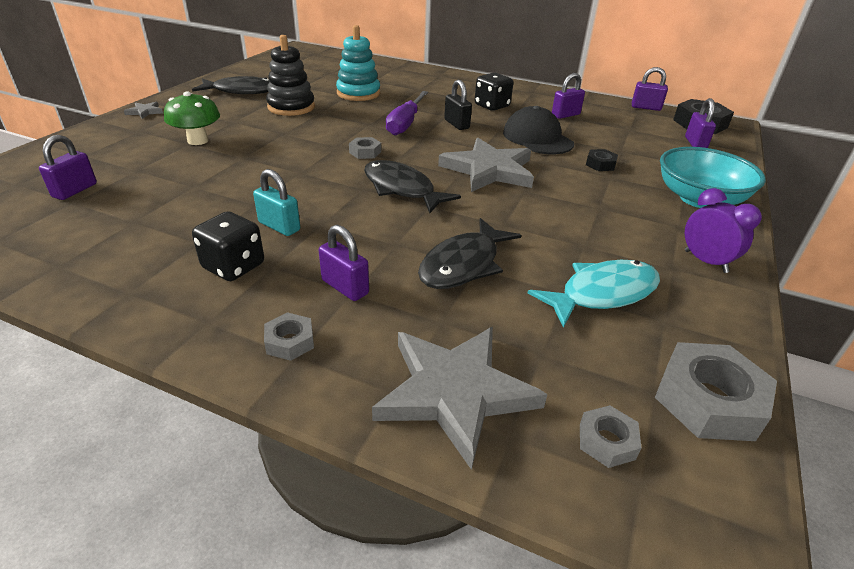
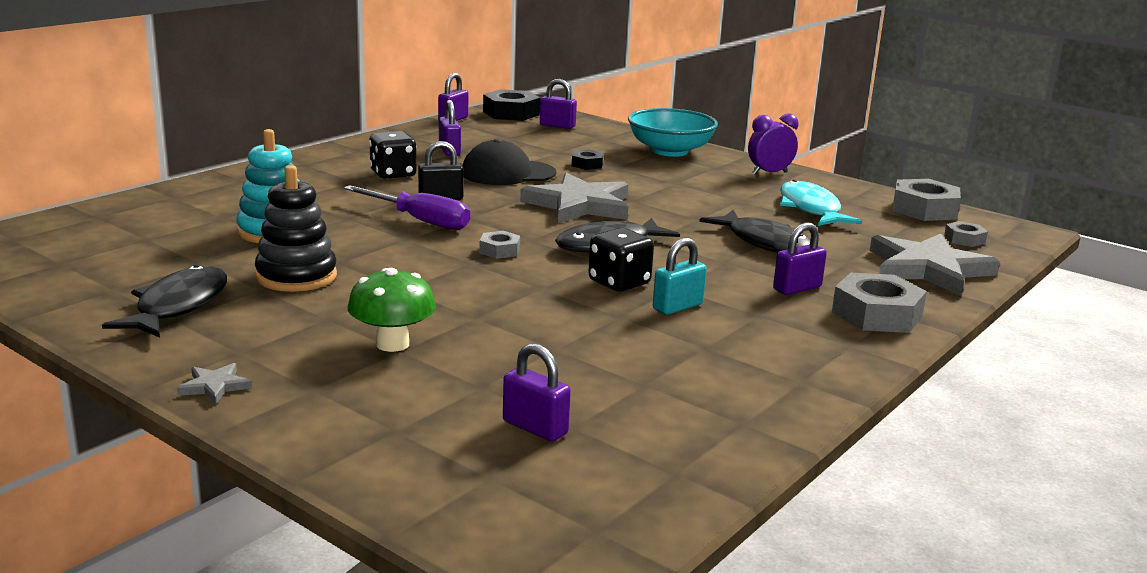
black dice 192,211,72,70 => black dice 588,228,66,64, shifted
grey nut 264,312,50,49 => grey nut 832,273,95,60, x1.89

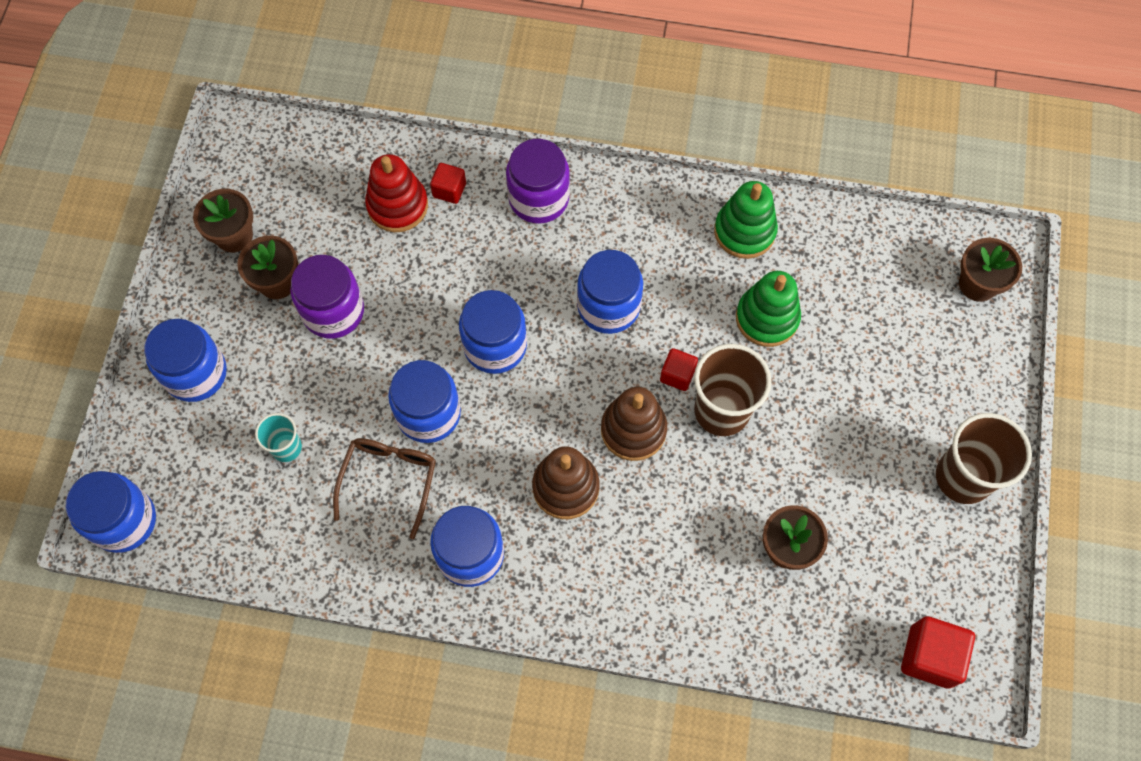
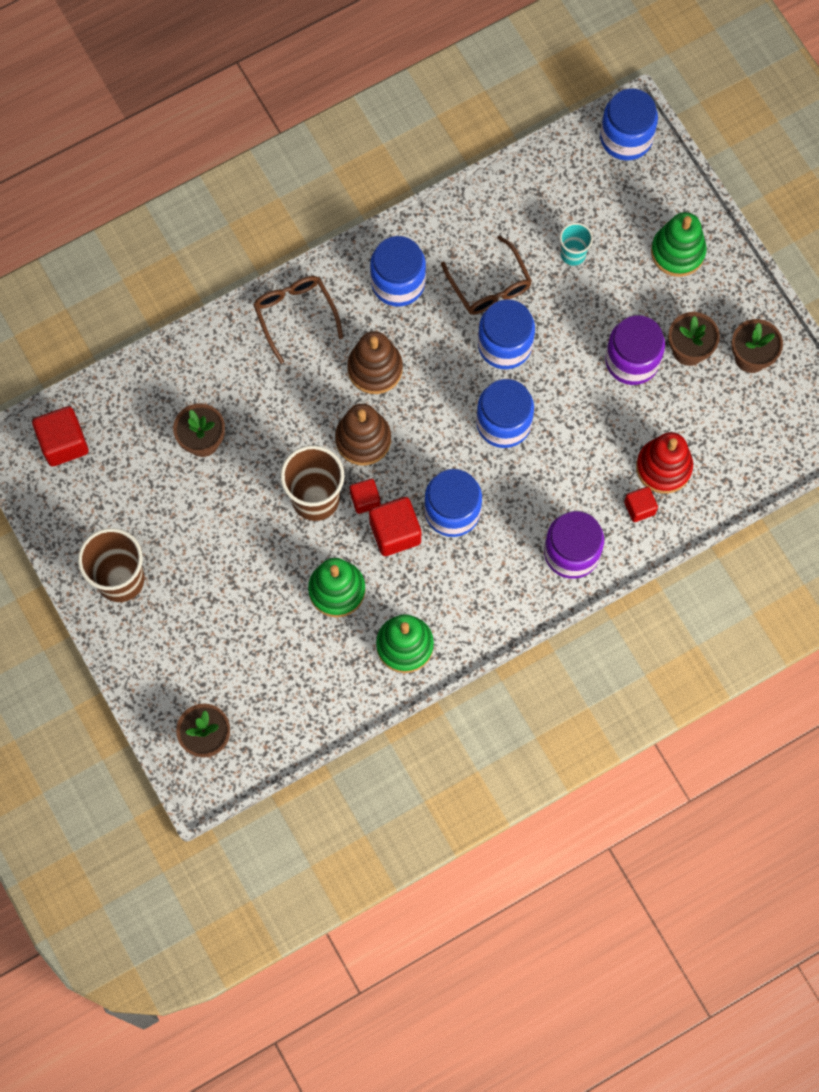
nothing => brown glasses 253,276,90,88
nothing => red cube 369,497,52,59
blue jar 144,319,83,83 => green stacking toy 651,212,56,65

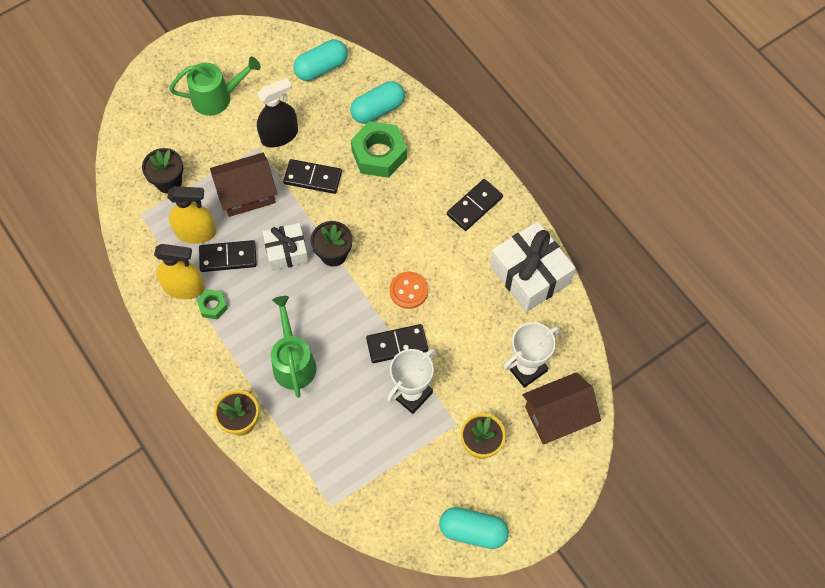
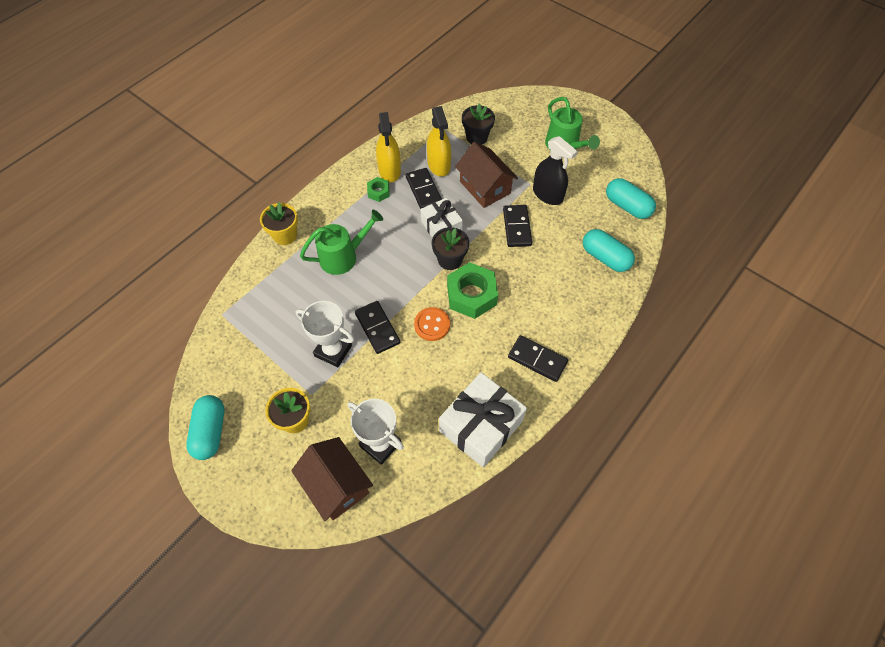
green nut 351,121,56,57 => green nut 447,262,51,57, shifted

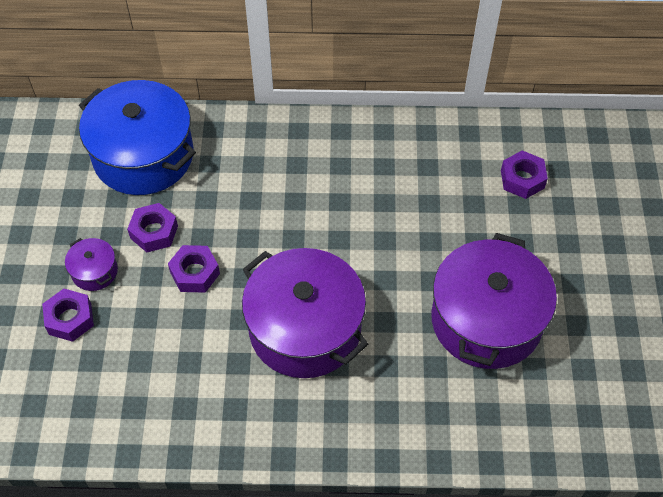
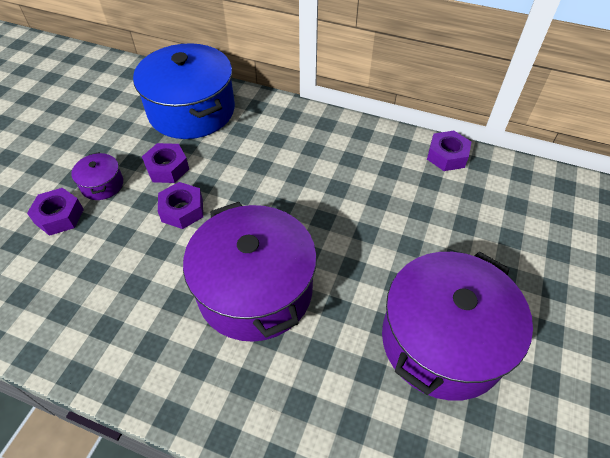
purple nut 501,151,47,48 => purple nut 427,131,44,40, shifted

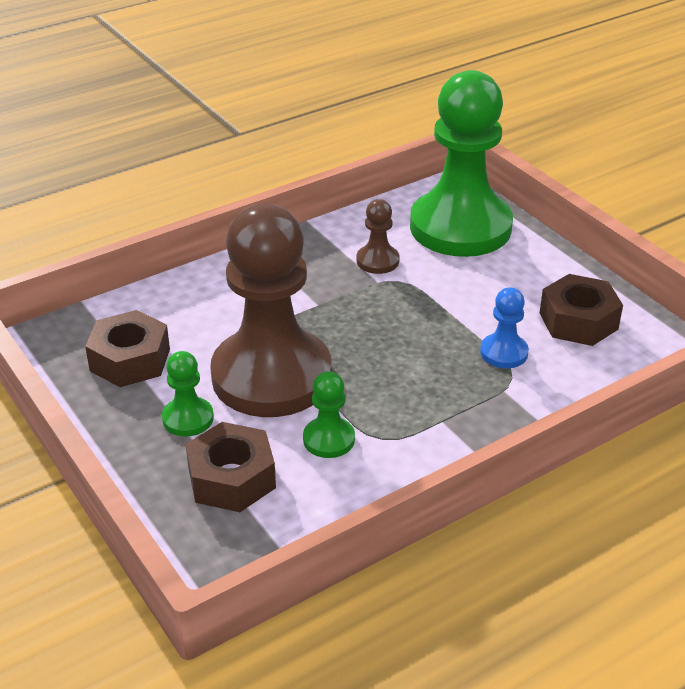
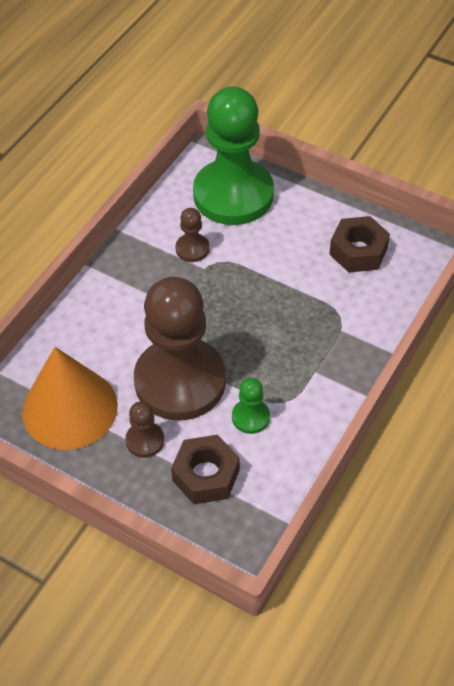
blue pawn 480,287,49,81 => nothing
brown nut 85,310,85,77 => orange cone 22,347,96,103
green pawn 162,351,52,86 => brown pawn 125,401,39,57

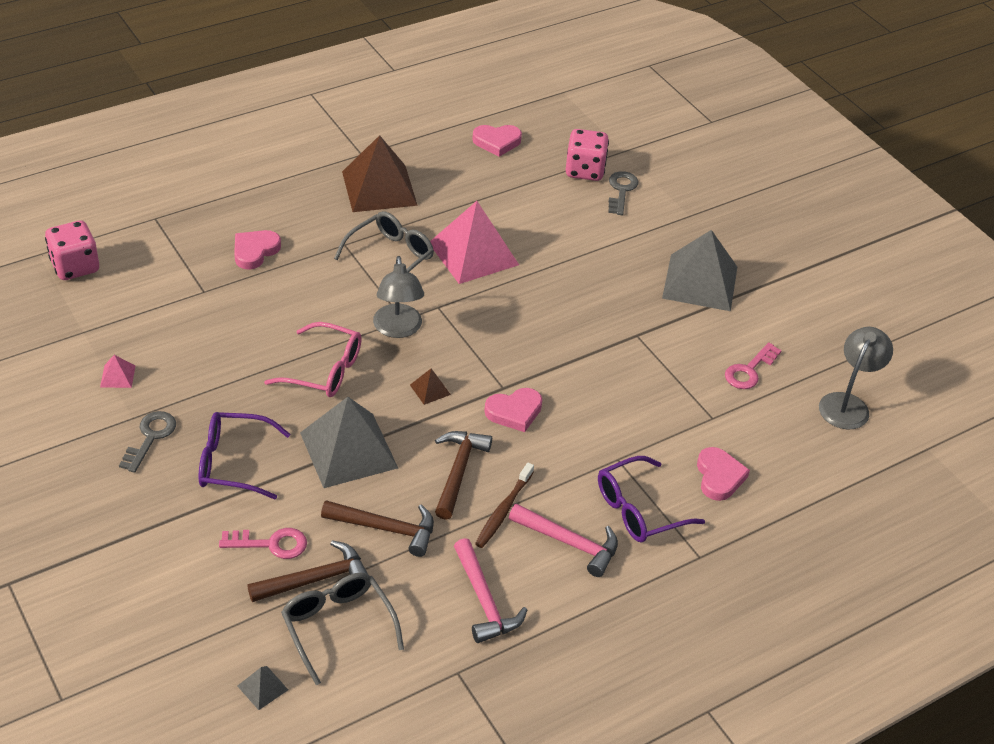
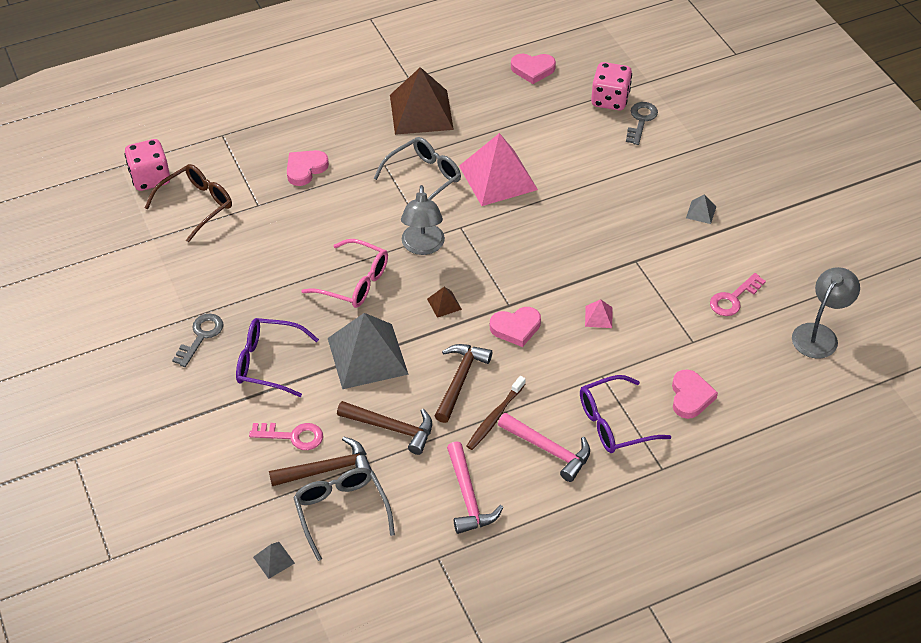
nothing => brown glasses 145,164,87,79
pink pyramid 100,355,35,33 => pink pyramid 585,299,28,29, shifted
grey pyramid 662,230,75,81 => grey pyramid 686,194,30,30, x0.41

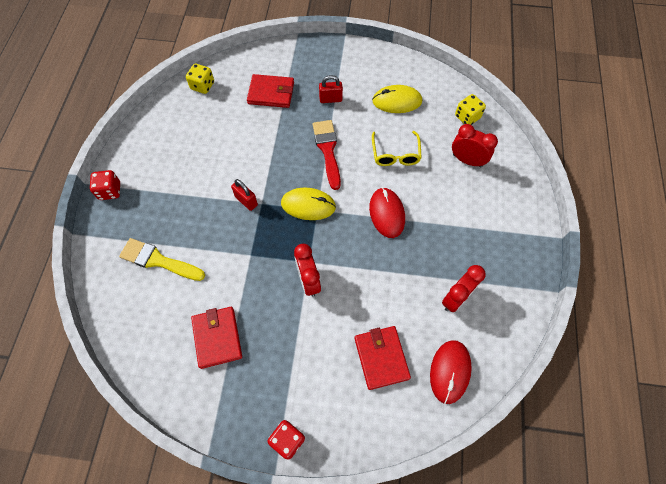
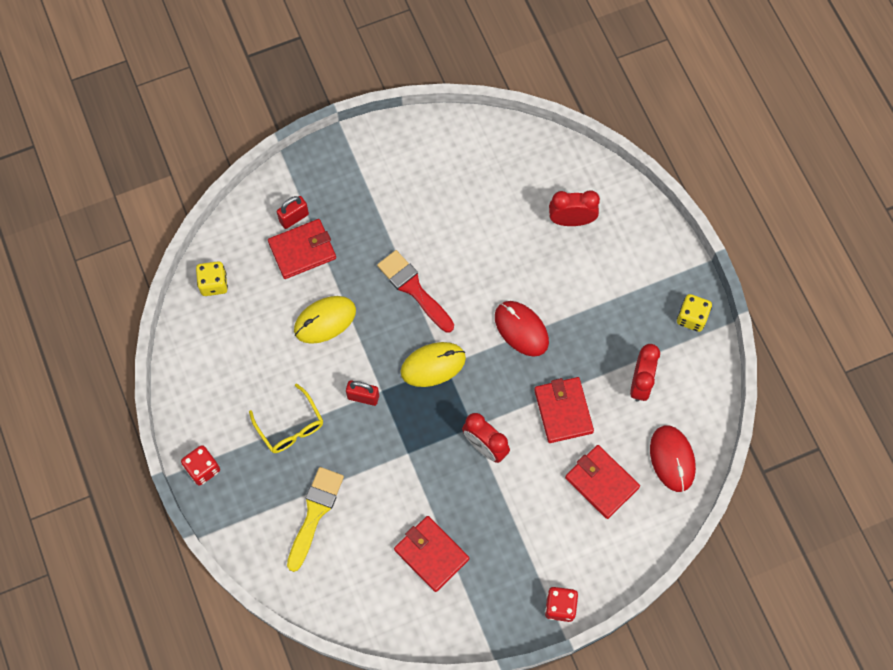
nothing => red wallet 534,377,60,66
red padlock 319,75,24,28 => red padlock 277,196,32,33, shifted
yellow mouse 372,85,50,28 => yellow mouse 294,296,62,48, shifted
yellow glasses 372,131,50,35 => yellow glasses 249,383,74,70, shifted
yellow dice 455,94,31,31 => yellow dice 677,294,35,38, shifted
yellow brush 119,238,86,43 => yellow brush 287,467,57,105, 120 degrees clockwise

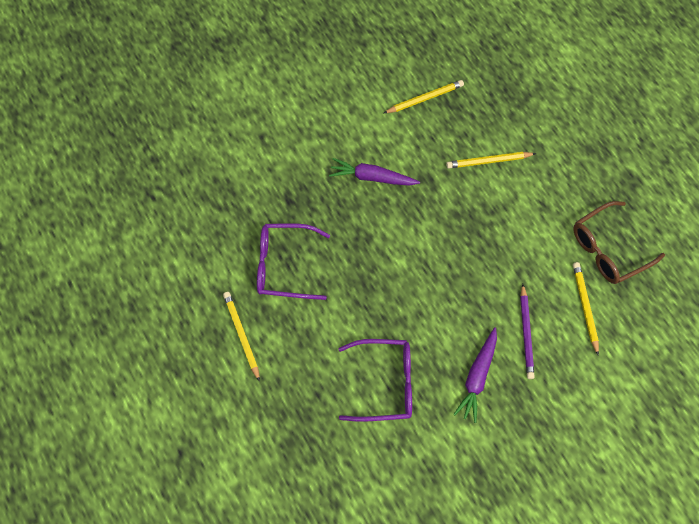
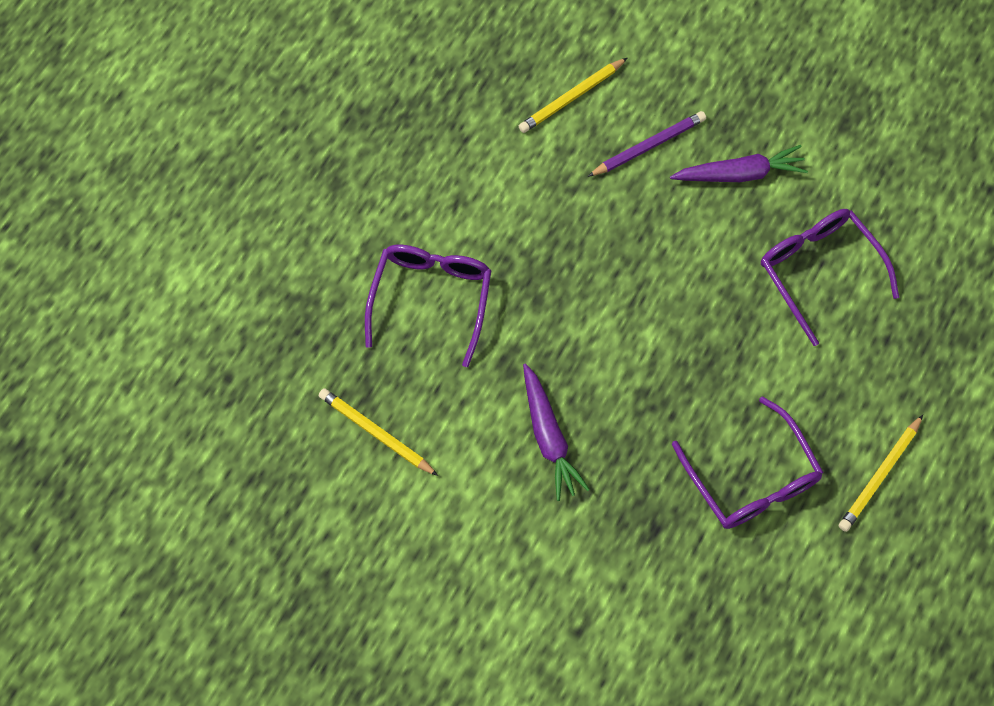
brown glasses 573,201,92,83 => nothing
yellow pencil 446,152,90,17 => purple glasses 365,245,126,122

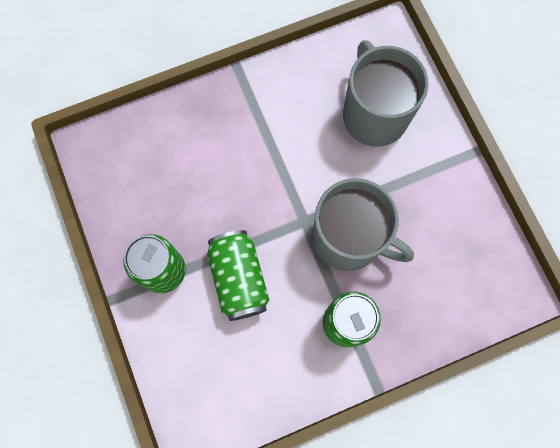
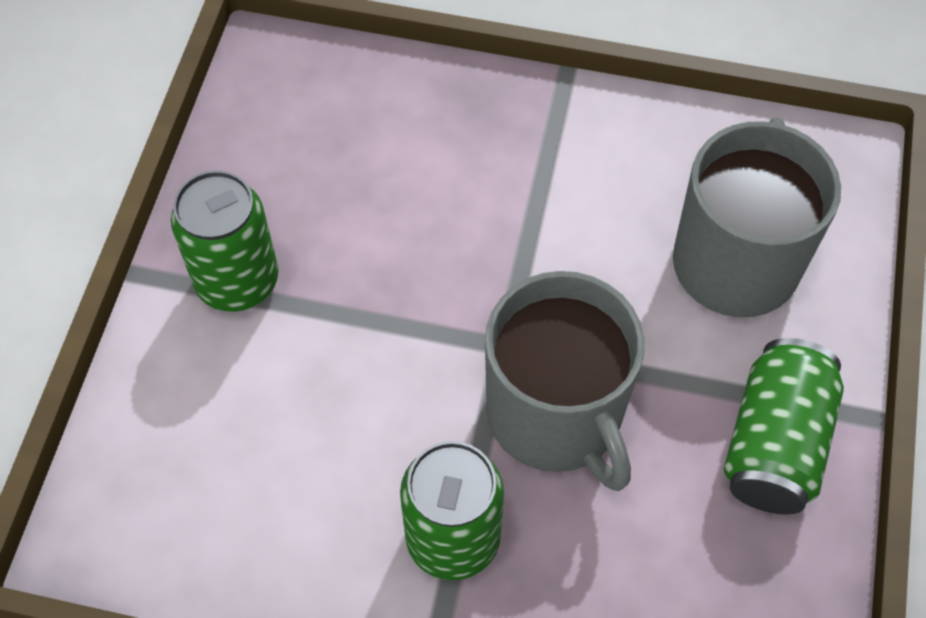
green can 207,230,62,91 => green can 724,338,120,177, shifted

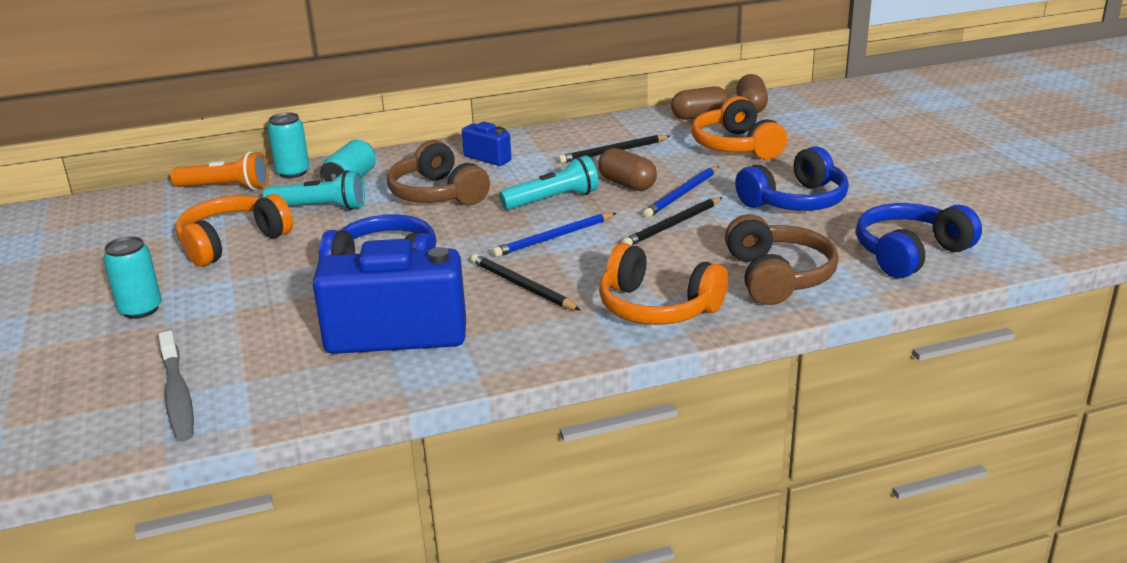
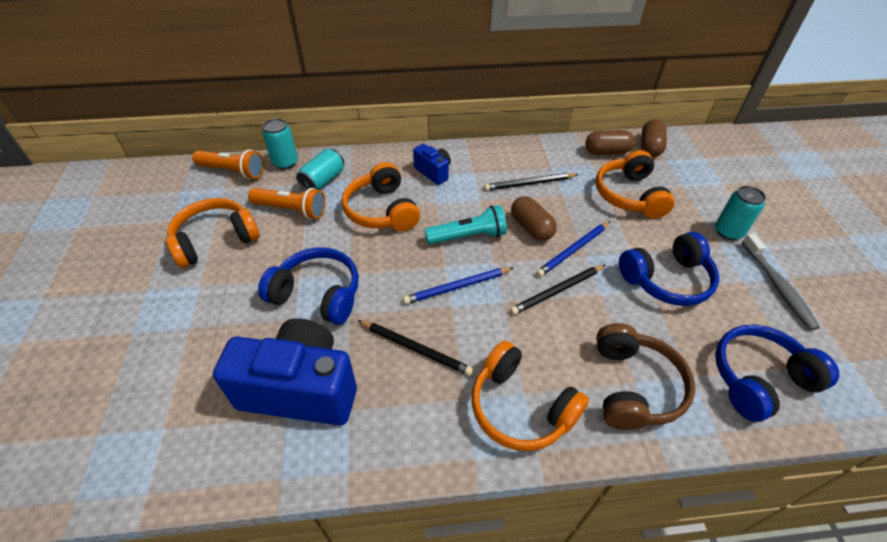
turquoise can 103,236,59,83 => turquoise can 715,186,51,54, shifted
grey toothbrush 159,331,35,110 => grey toothbrush 742,233,78,97, shifted
turquoise flashlight 263,170,102,40 => orange flashlight 248,188,78,31
brown headphones 387,140,103,66 => orange headphones 342,162,78,69
black pencil 471,254,110,56 => black pencil 358,320,116,56, 150 degrees clockwise

